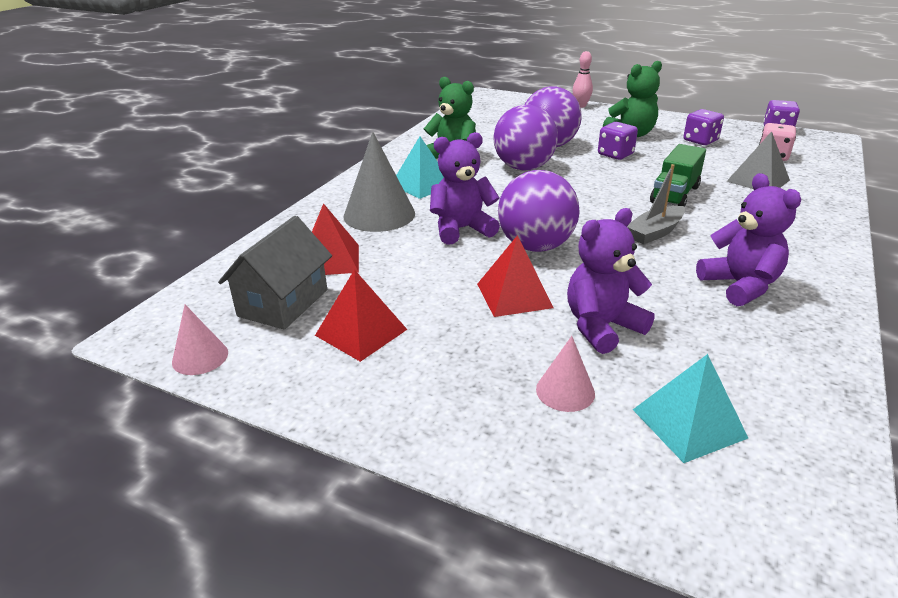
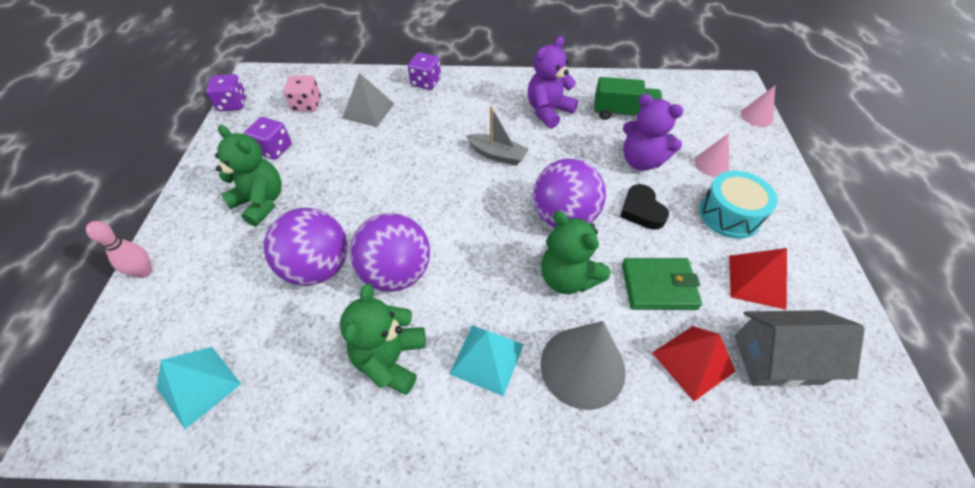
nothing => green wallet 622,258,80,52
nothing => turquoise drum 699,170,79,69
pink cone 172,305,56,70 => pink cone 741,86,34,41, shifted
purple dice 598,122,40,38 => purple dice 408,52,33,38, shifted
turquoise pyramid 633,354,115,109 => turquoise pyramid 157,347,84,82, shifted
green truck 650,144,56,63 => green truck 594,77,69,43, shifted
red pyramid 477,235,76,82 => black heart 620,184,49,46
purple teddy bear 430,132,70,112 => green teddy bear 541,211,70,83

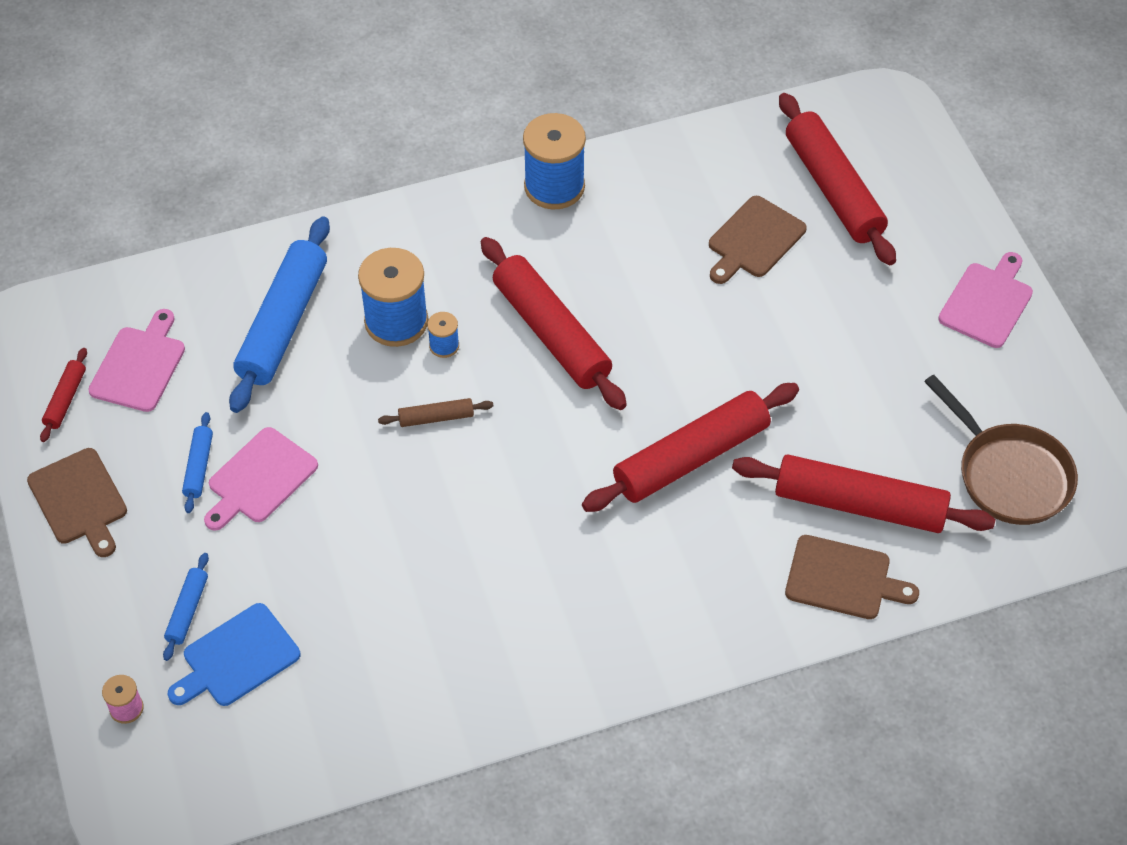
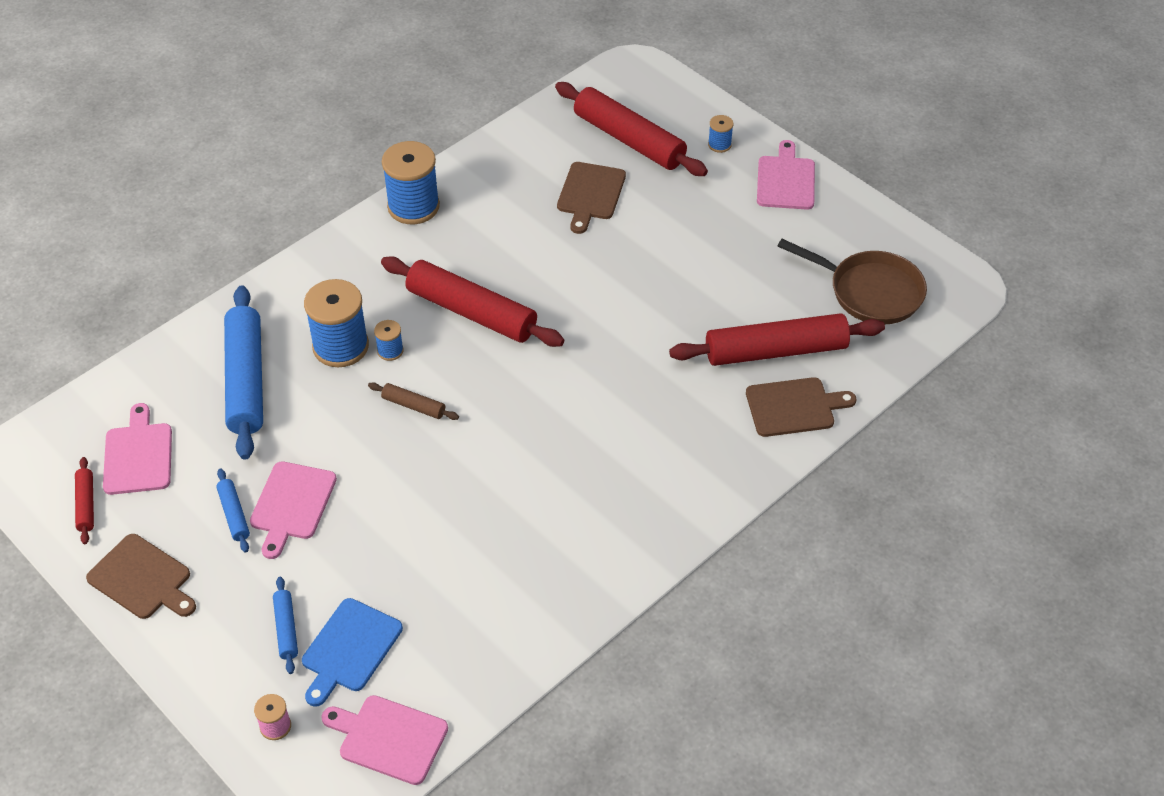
red rolling pin 582,383,217,129 => nothing
nothing => pink cutting board 321,695,127,90
nothing => blue spool 708,115,26,38
brown rolling pin 378,398,116,29 => brown rolling pin 368,382,91,38, 60 degrees clockwise

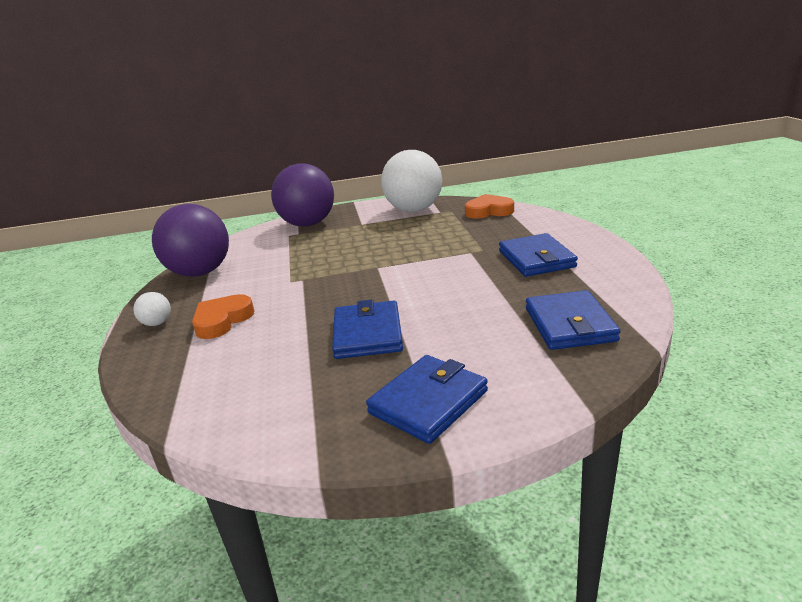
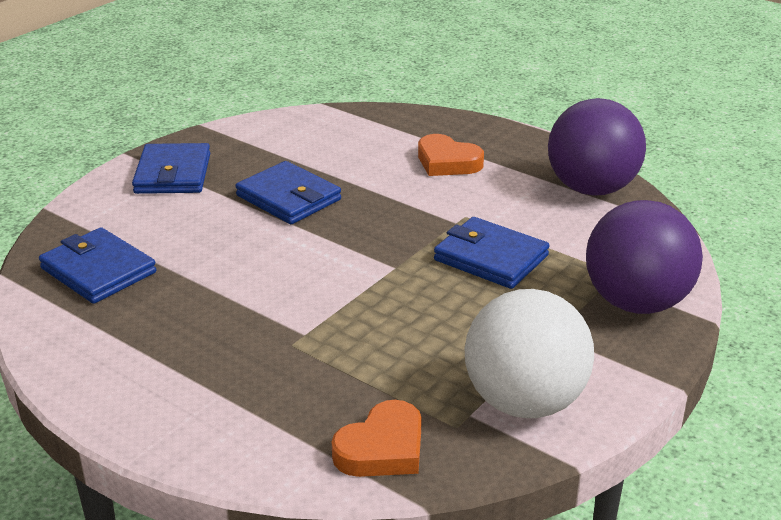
white ball 133,292,38,34 => nothing
blue wallet 499,233,79,44 => blue wallet 434,217,115,72, shifted
orange heart 192,294,63,45 => orange heart 418,134,66,42, 135 degrees clockwise

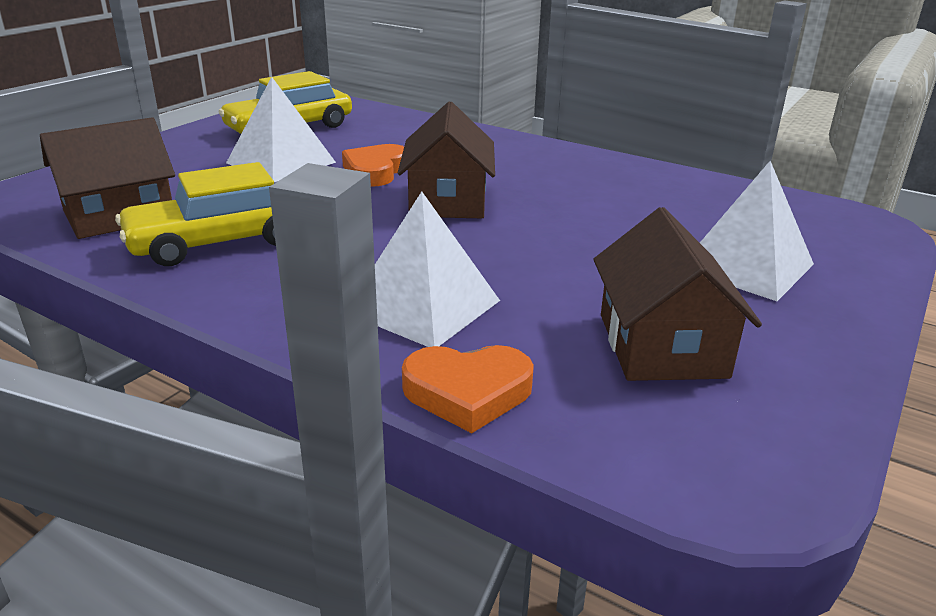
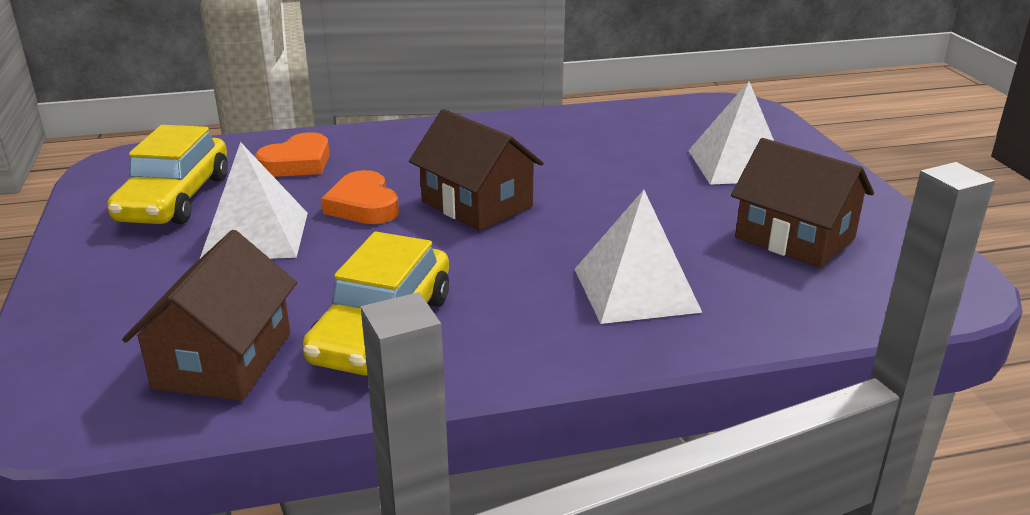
orange heart 402,345,132,88 => orange heart 255,132,75,45, shifted

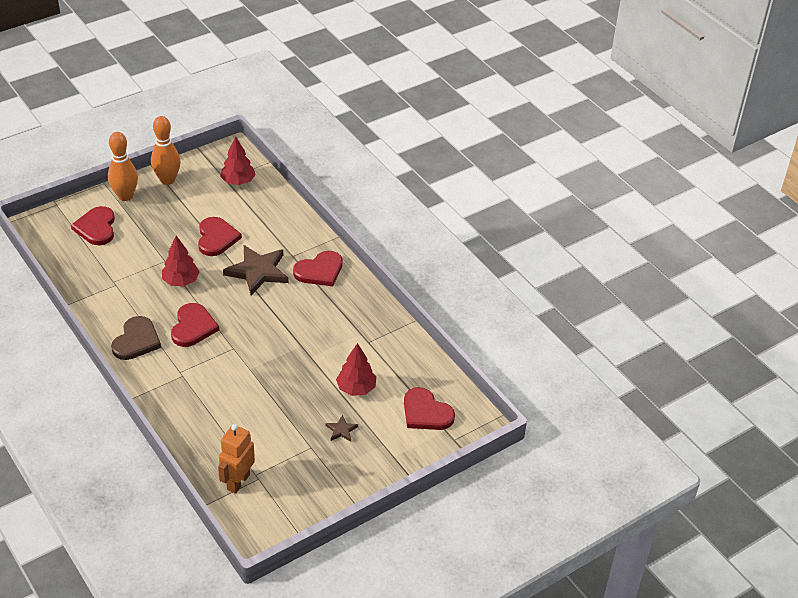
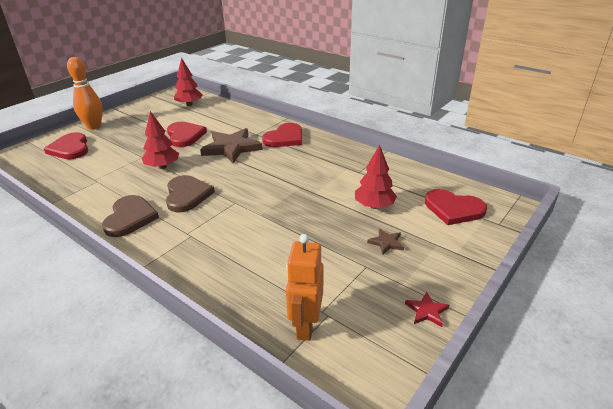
orange bowling pin 151,116,30,69 => nothing
nothing => red star 405,292,44,35
red heart 171,303,48,44 => brown heart 166,175,49,37

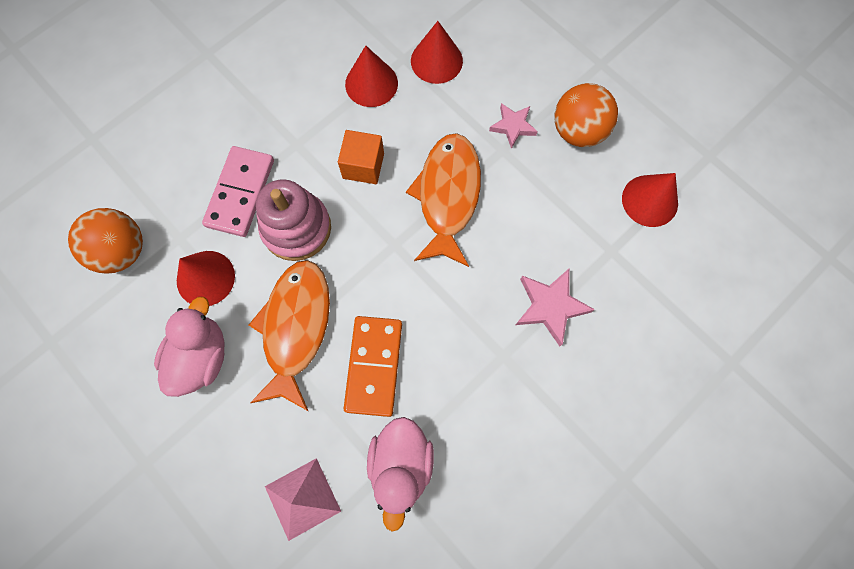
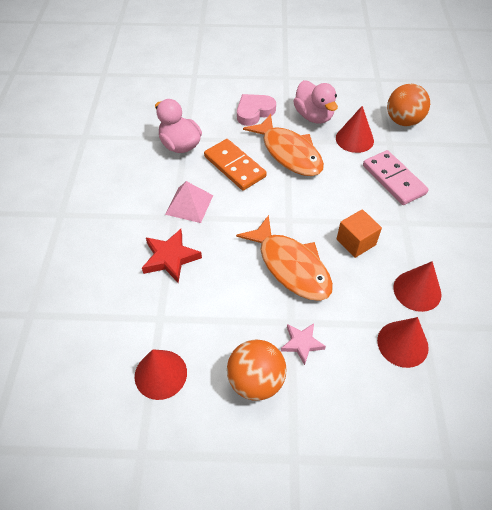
pink stacking toy 256,179,75,82 => nothing
nothing => pink heart 237,94,39,32
pink pyramid 265,458,76,83 => pink pyramid 165,181,48,42, shifted
pink star 516,268,79,78 => red star 142,229,60,54

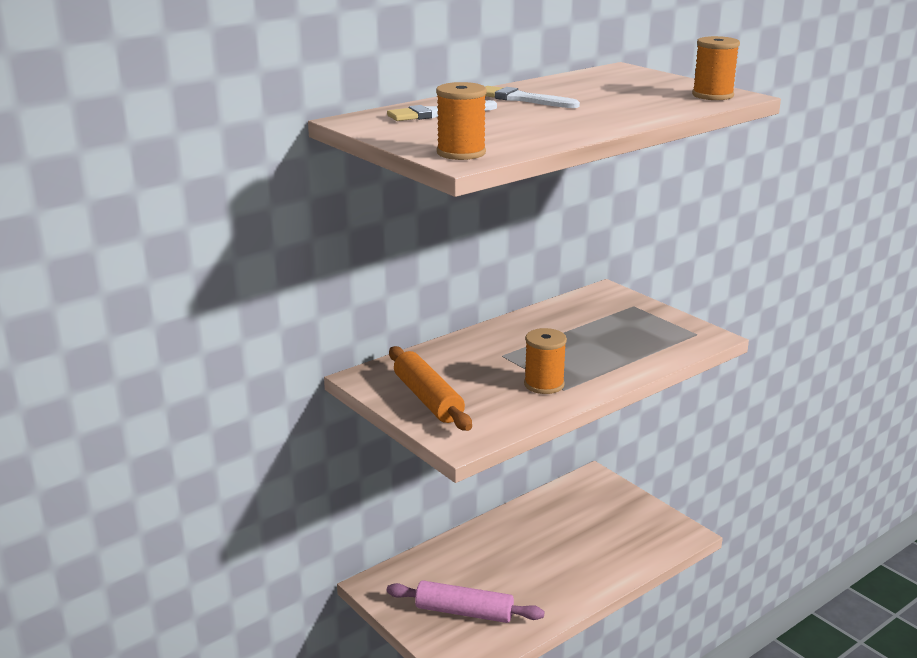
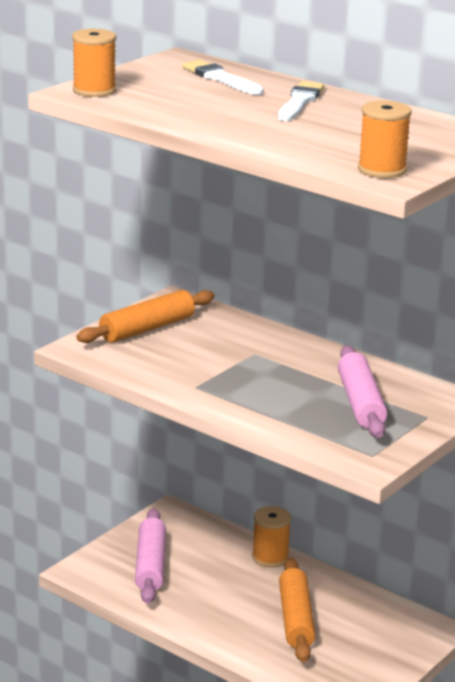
nothing => orange rolling pin 279,557,37,105
nothing => pink rolling pin 338,346,50,92
orange spool 524,328,43,66 => orange spool 252,506,39,62, shifted

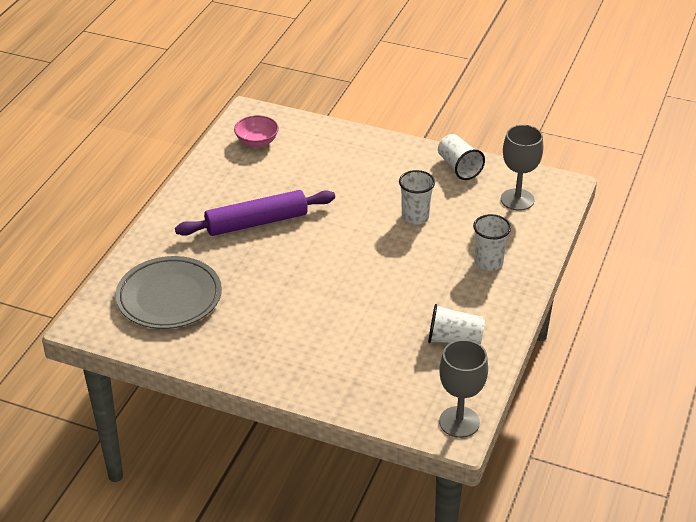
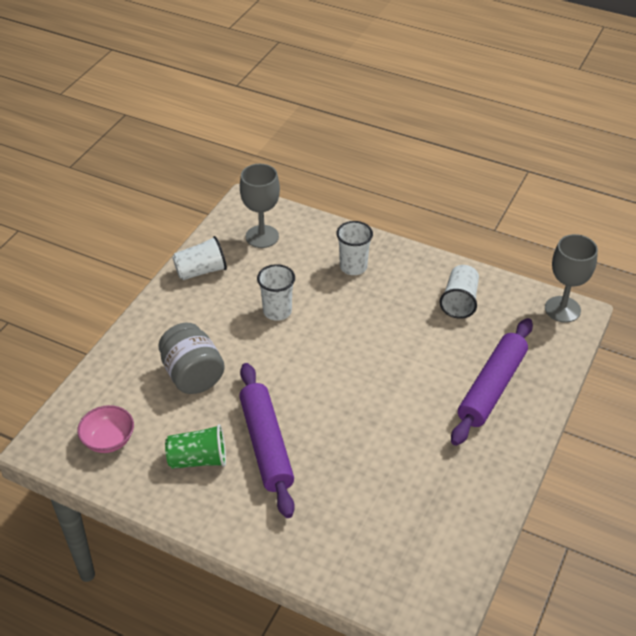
grey plate 115,256,107,73 => nothing
nothing => grey jar 158,323,67,71
nothing => green cup 165,424,61,45
nothing => purple rolling pin 451,318,82,128

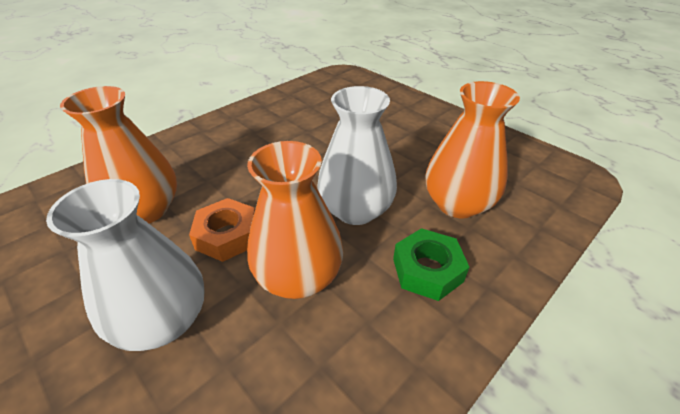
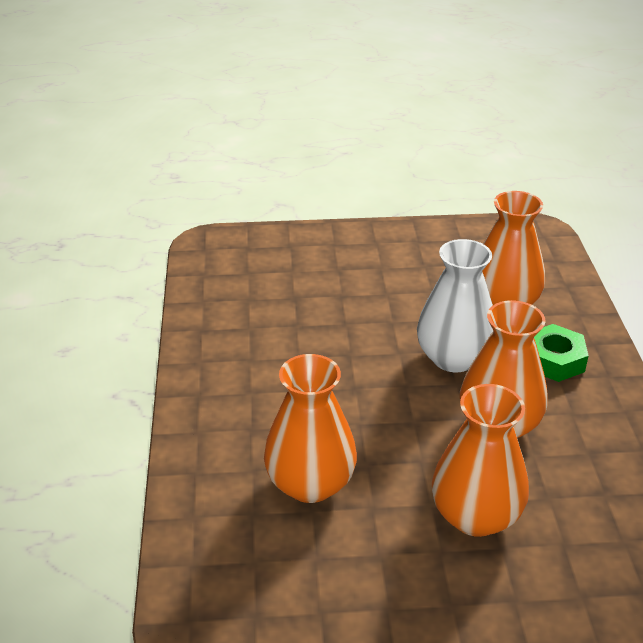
orange nut 189,198,66,64 => nothing
white vase 46,179,158,172 => orange vase 432,384,97,153

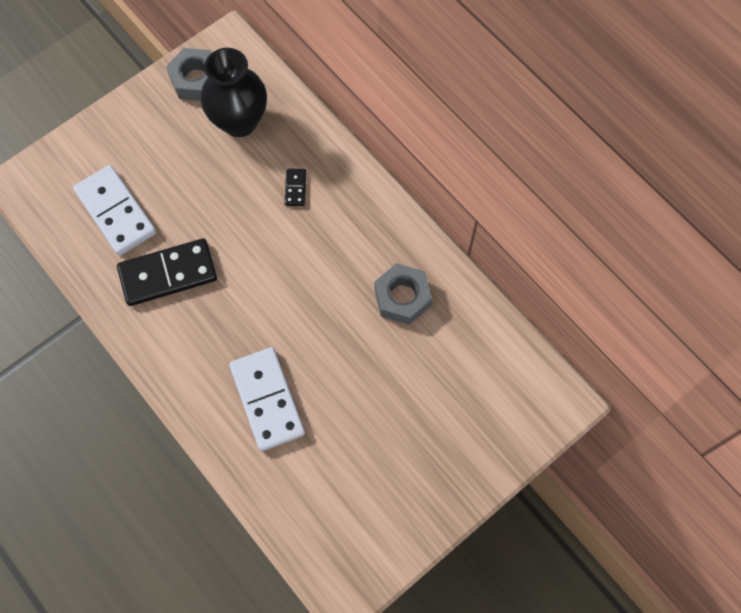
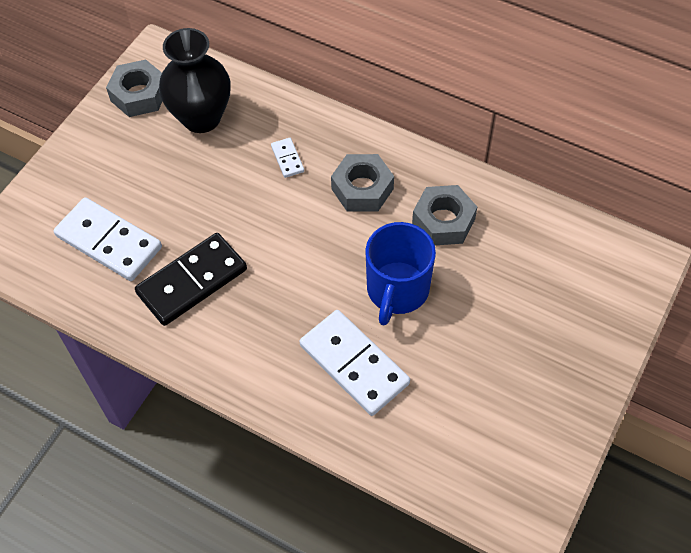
nothing => grey nut 331,154,63,58
nothing => blue mug 365,222,71,104
black domino 284,169,22,37 => white domino 271,138,33,40

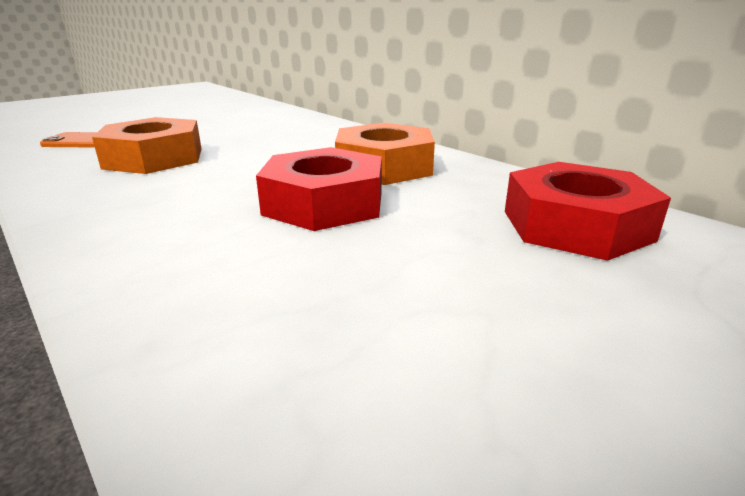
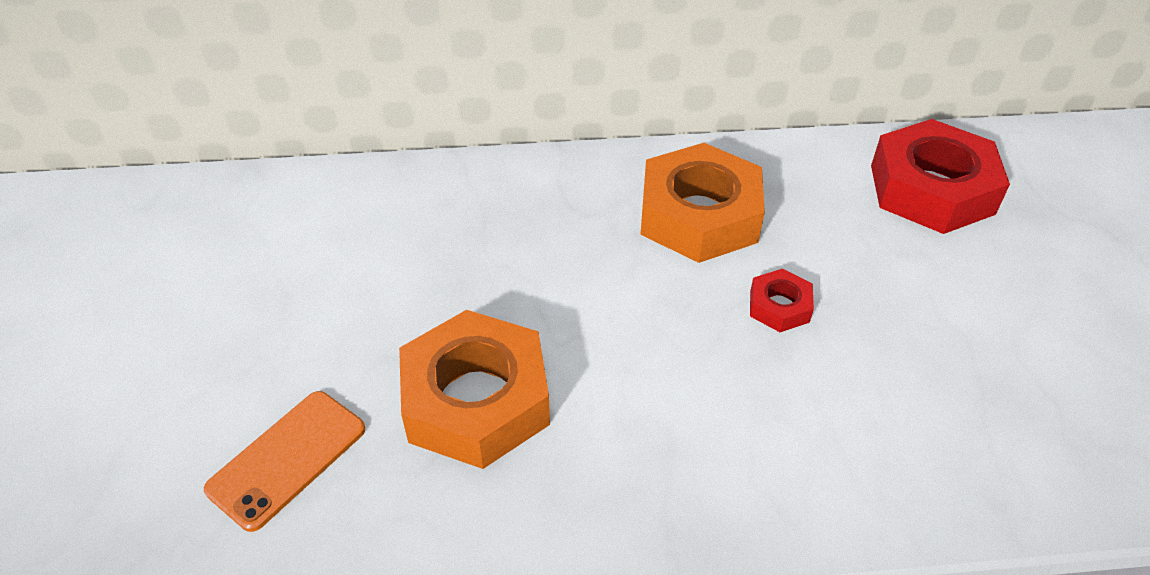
red nut 256,147,126,84 => red nut 750,269,64,63, x0.46

